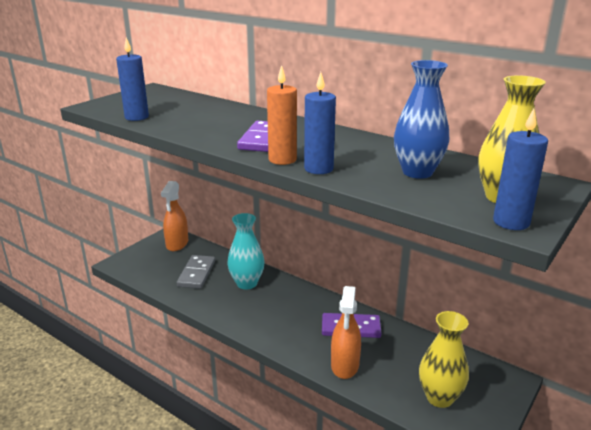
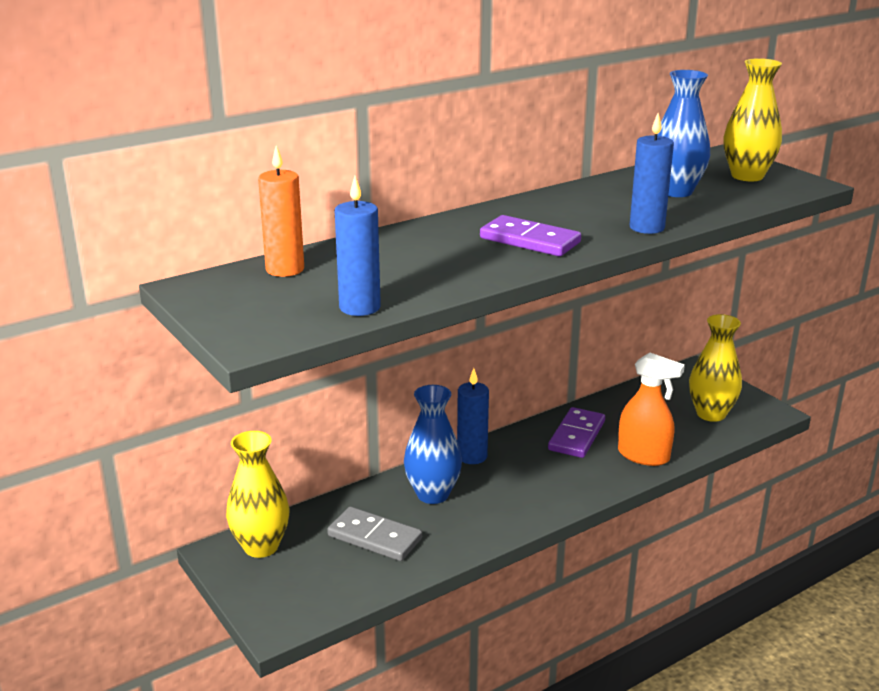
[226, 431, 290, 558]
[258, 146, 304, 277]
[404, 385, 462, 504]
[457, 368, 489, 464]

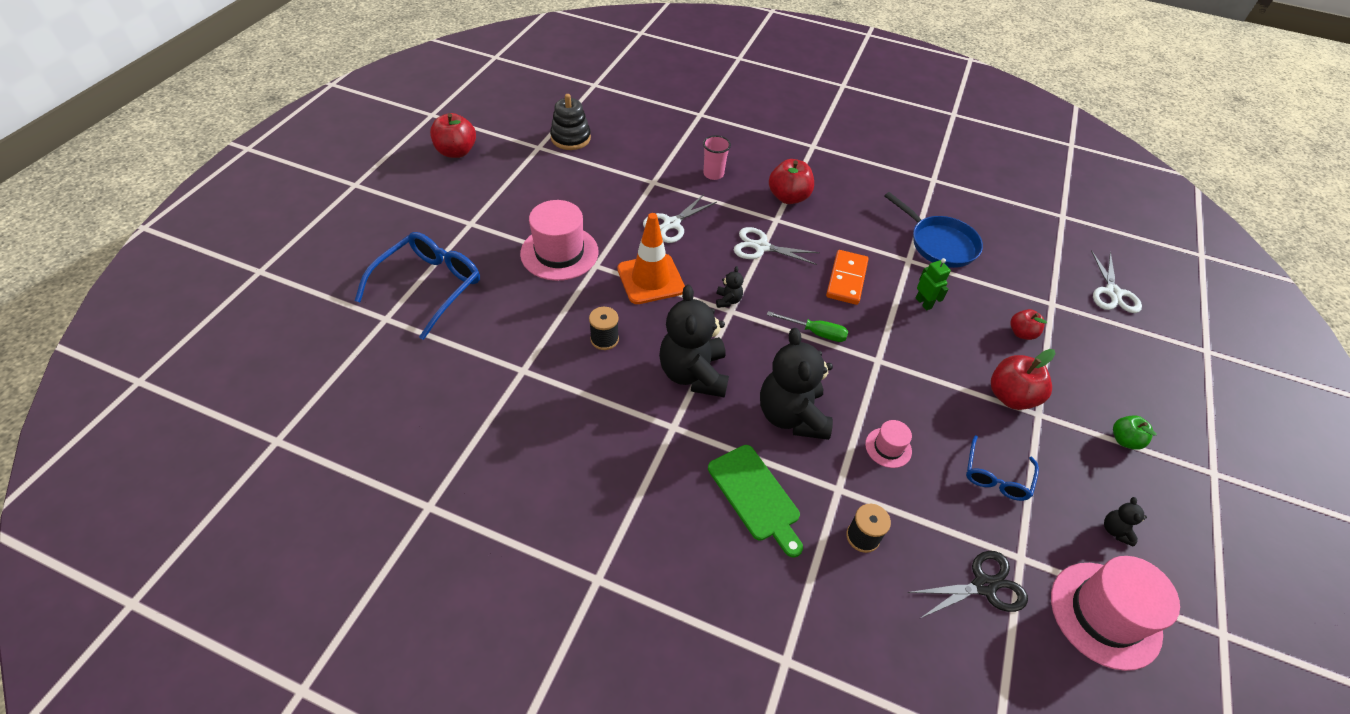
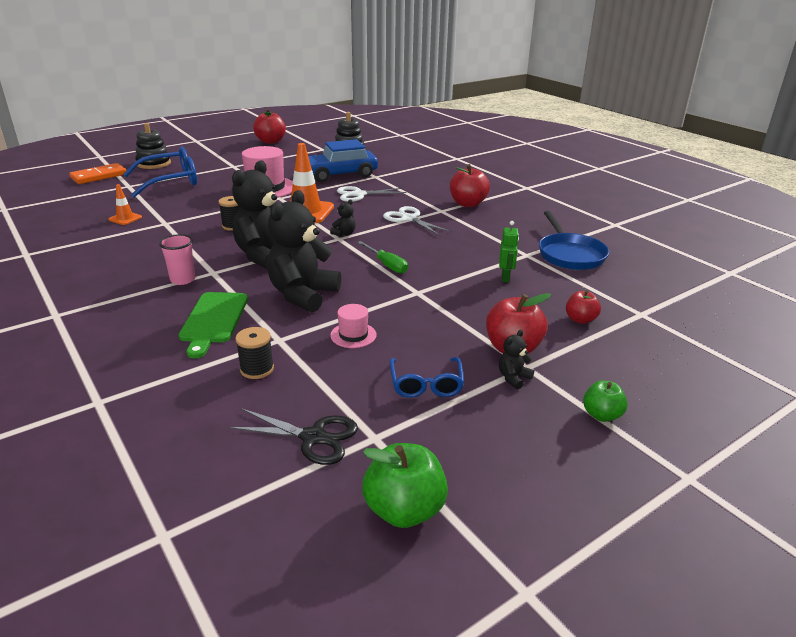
[69, 163, 126, 184]
[108, 184, 142, 225]
[135, 123, 171, 169]
[159, 234, 195, 285]
[308, 139, 378, 182]
[362, 443, 448, 528]
[390, 357, 464, 398]
[499, 330, 534, 389]
[1091, 250, 1142, 313] (first image)

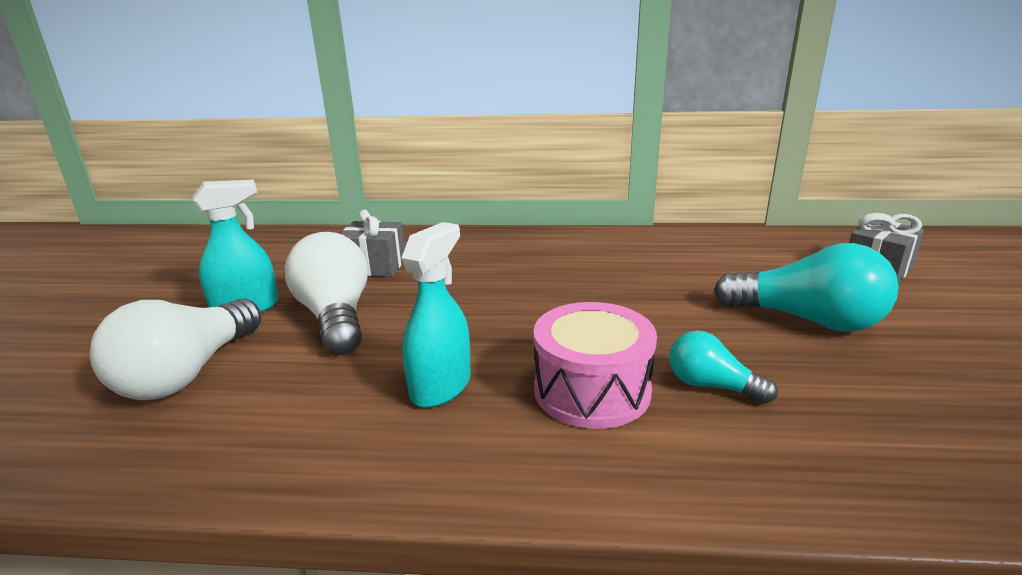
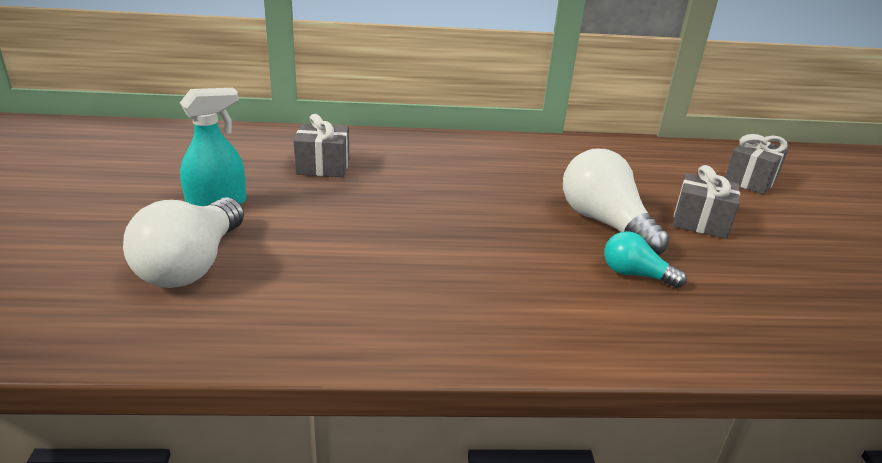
[563, 149, 669, 255]
[673, 165, 740, 239]
[402, 222, 471, 408] (first image)
[533, 302, 657, 429] (first image)

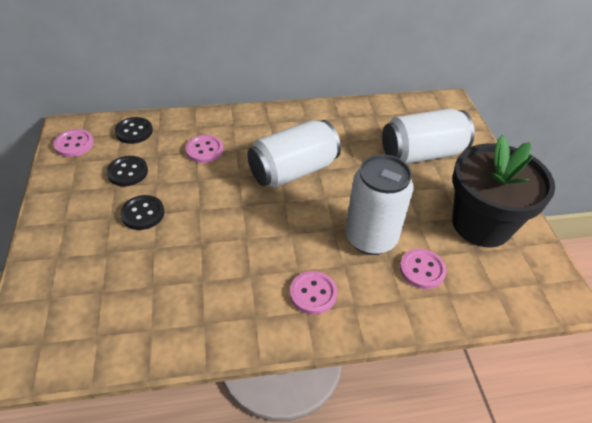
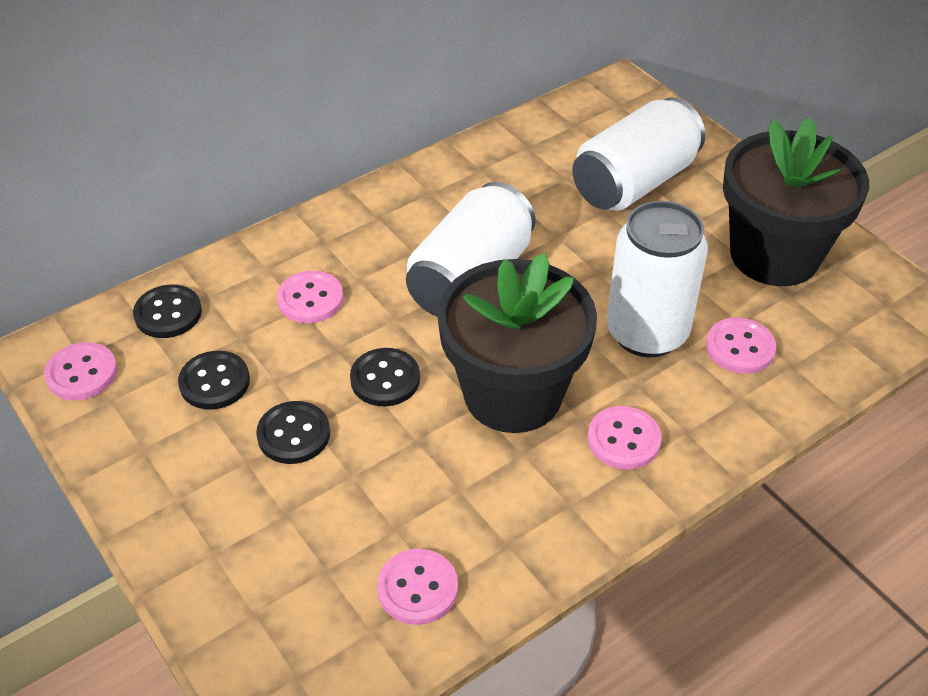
[350, 348, 420, 406]
[377, 549, 458, 625]
[437, 253, 597, 433]

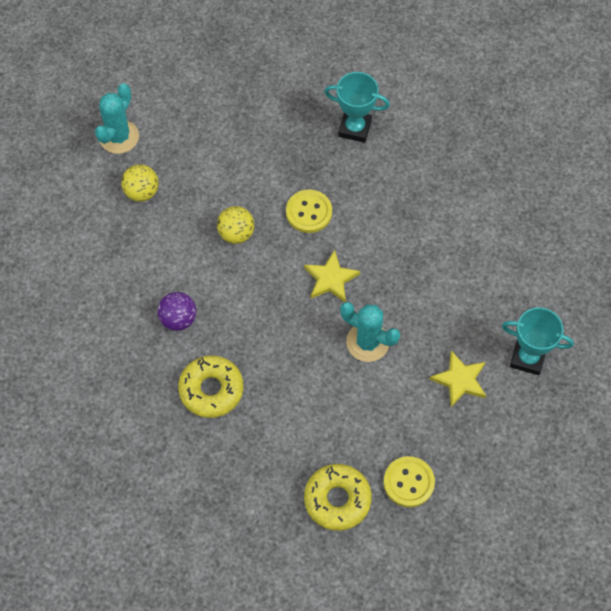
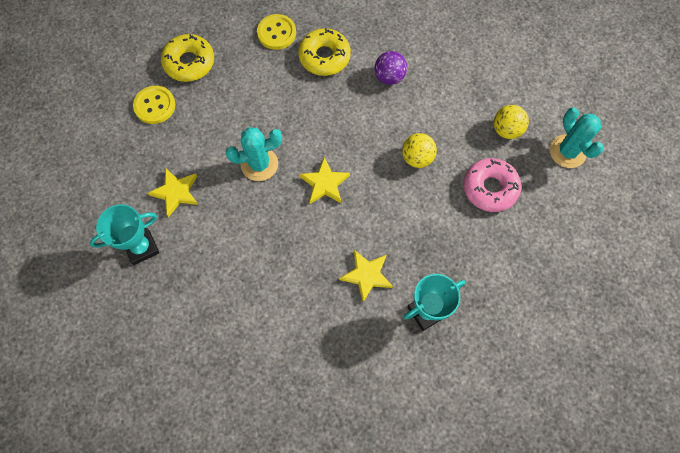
[257, 14, 296, 50]
[339, 250, 393, 302]
[463, 158, 521, 212]

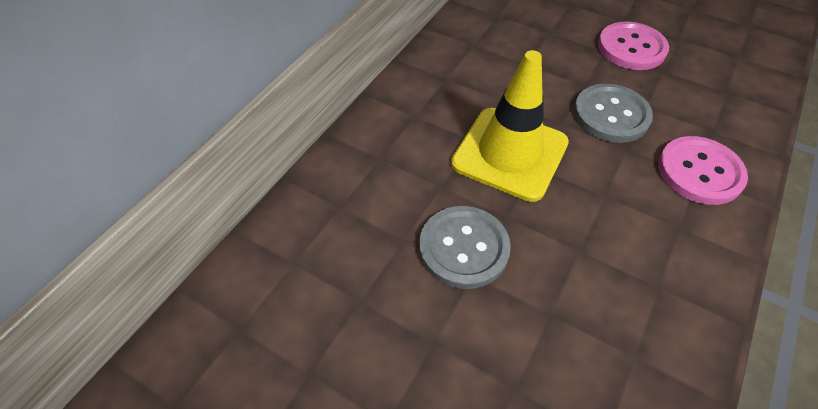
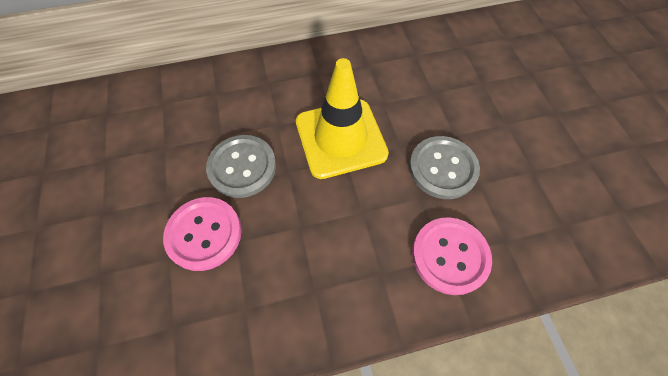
[163, 197, 242, 271]

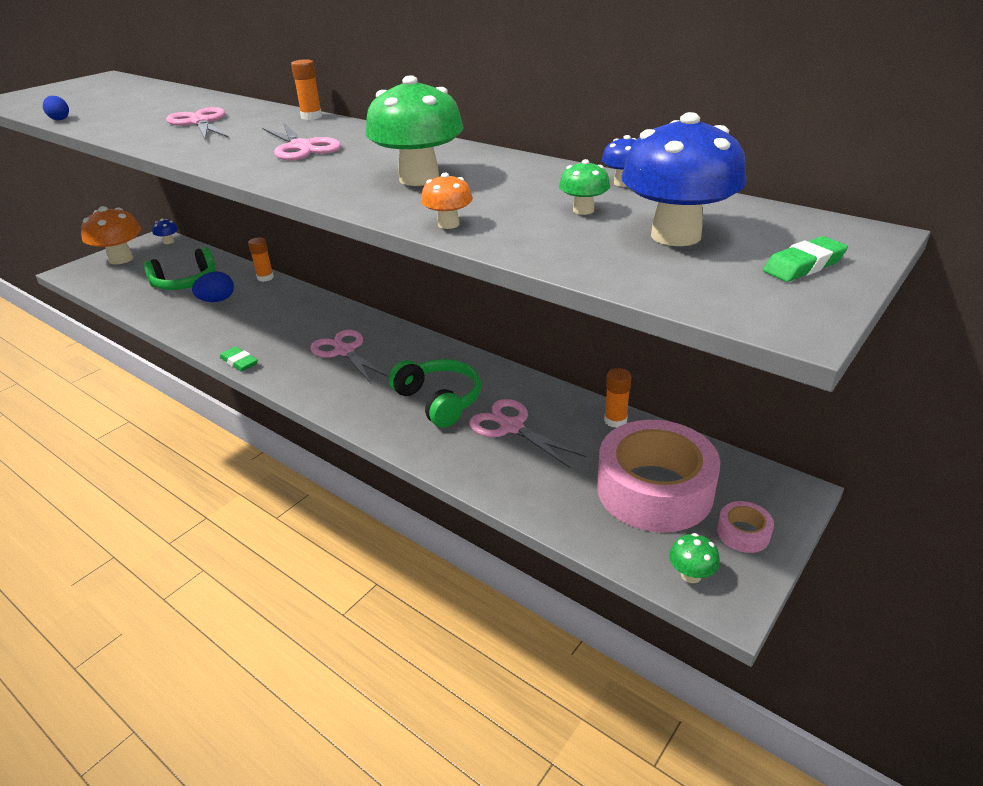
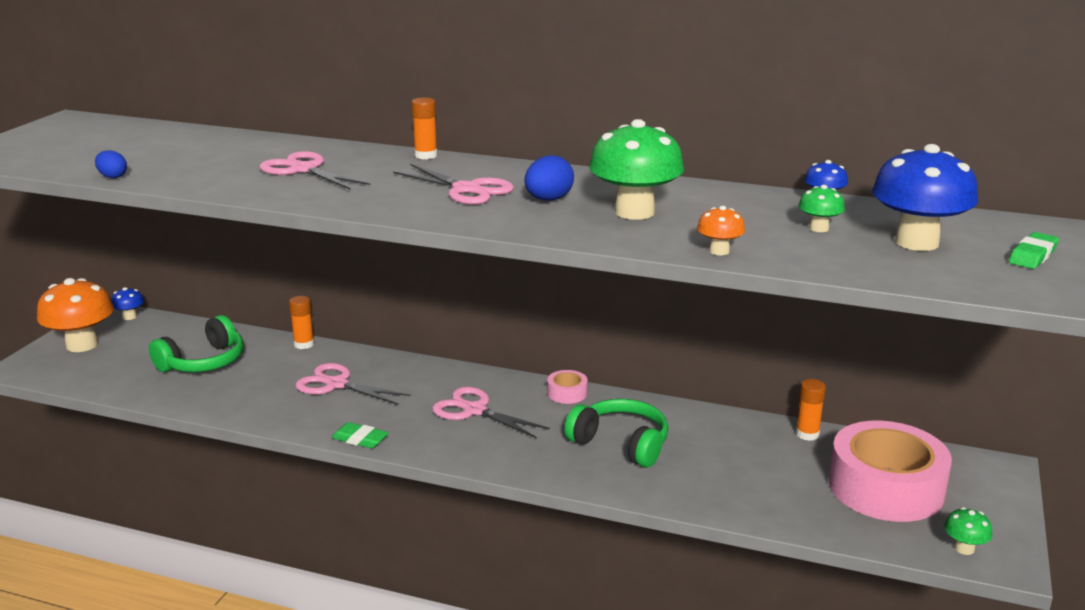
[295, 363, 411, 405]
[524, 155, 574, 201]
[547, 370, 588, 404]

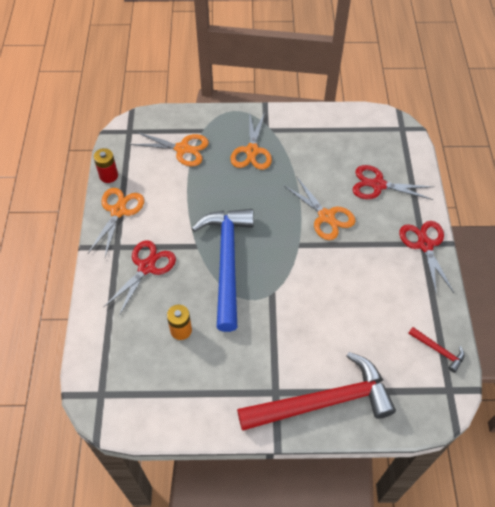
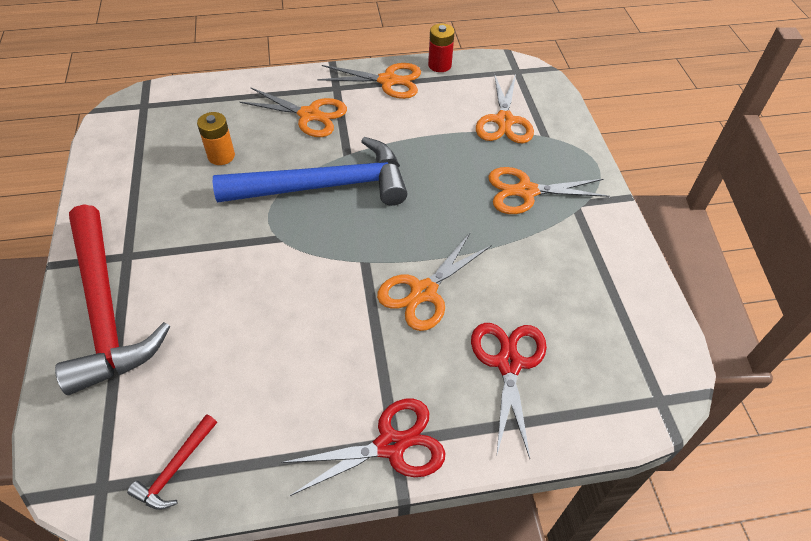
[240, 88, 347, 137]

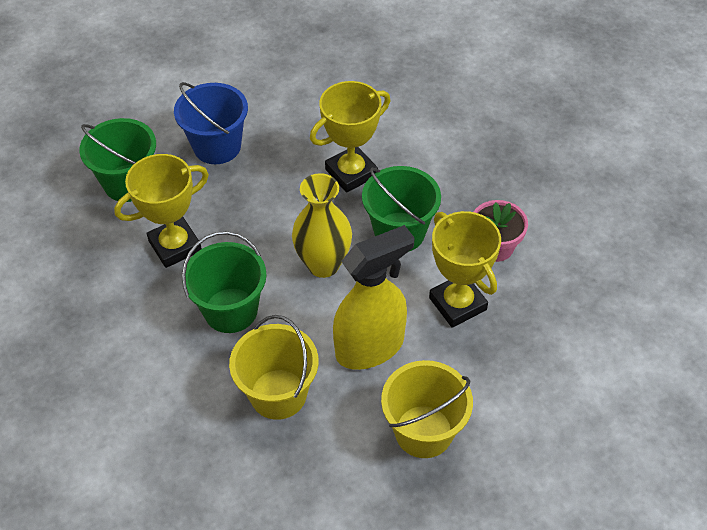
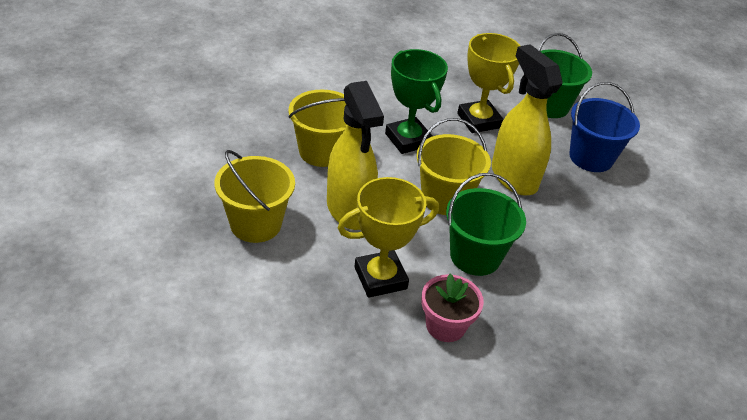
[385, 49, 448, 154]
[417, 118, 491, 215]
[492, 44, 563, 196]
[310, 81, 390, 193] (first image)

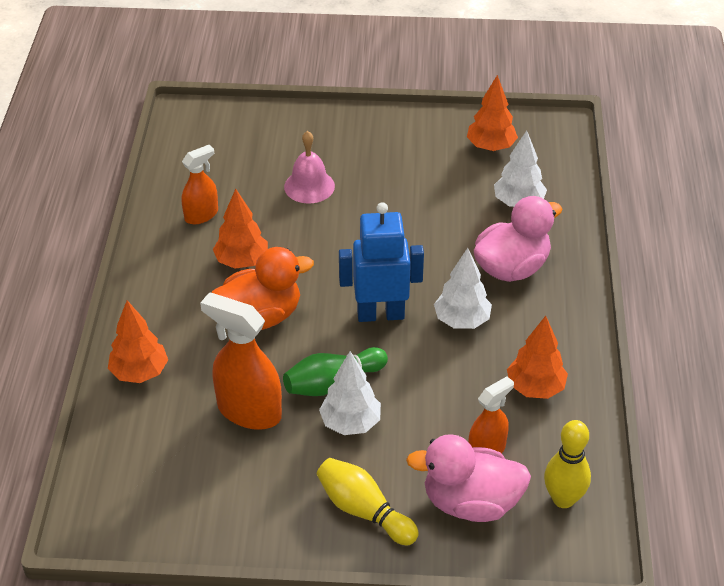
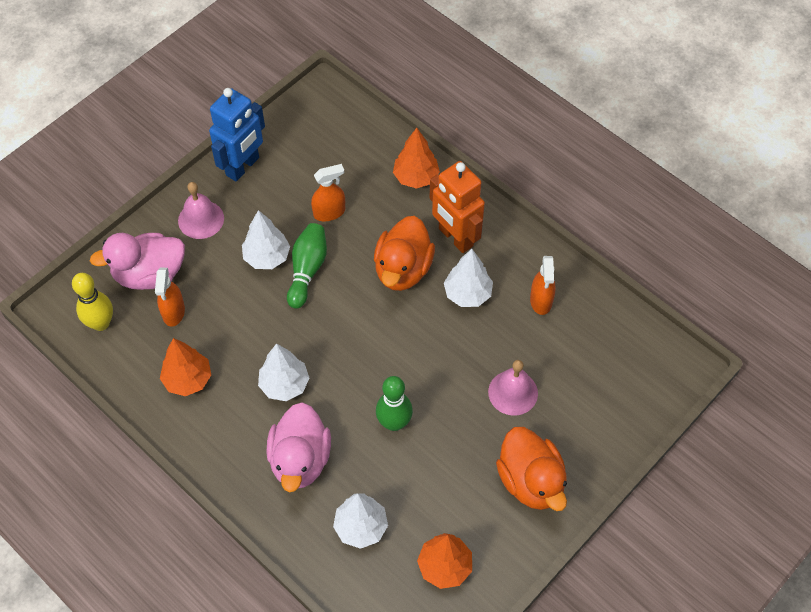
[90, 233, 185, 290]
[178, 182, 224, 239]
[209, 88, 265, 182]
[311, 164, 345, 221]
[376, 376, 413, 431]
[429, 161, 485, 253]
[444, 249, 493, 307]
[496, 427, 567, 511]

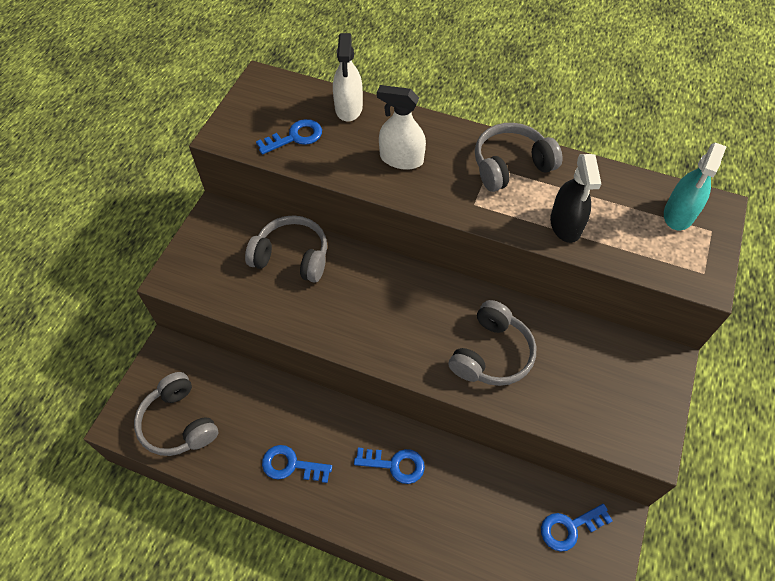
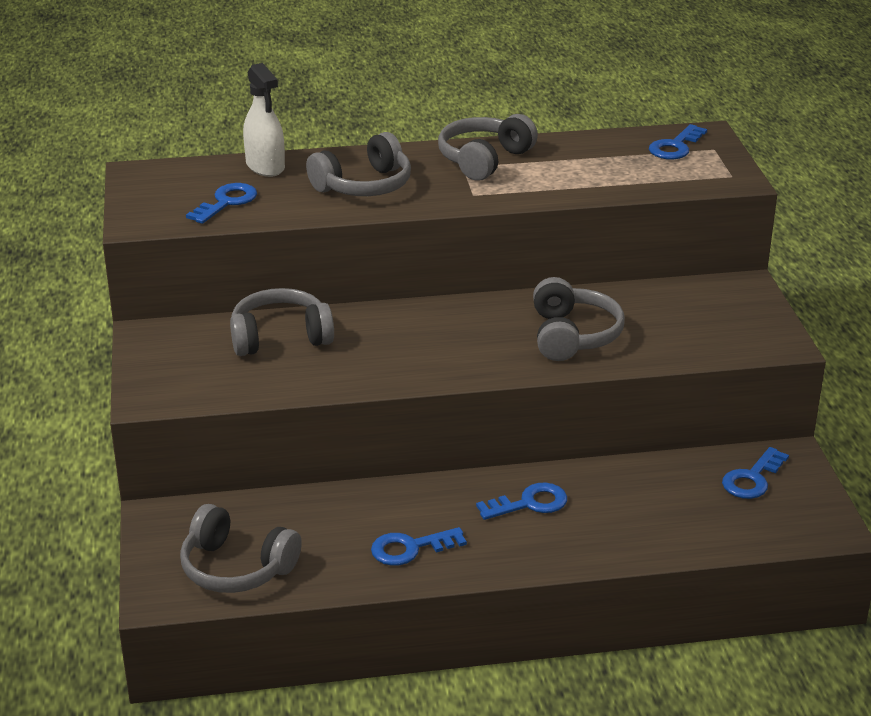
[306, 132, 411, 196]
[649, 124, 707, 160]
[550, 154, 601, 243] (first image)

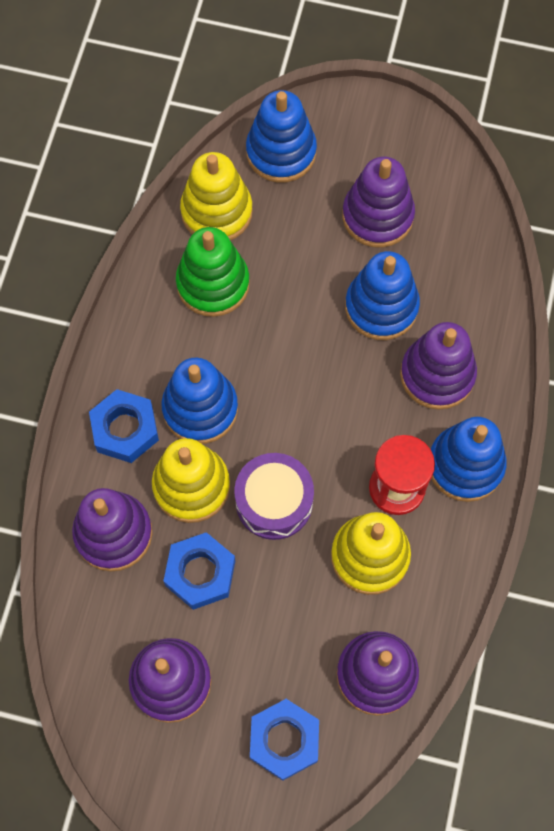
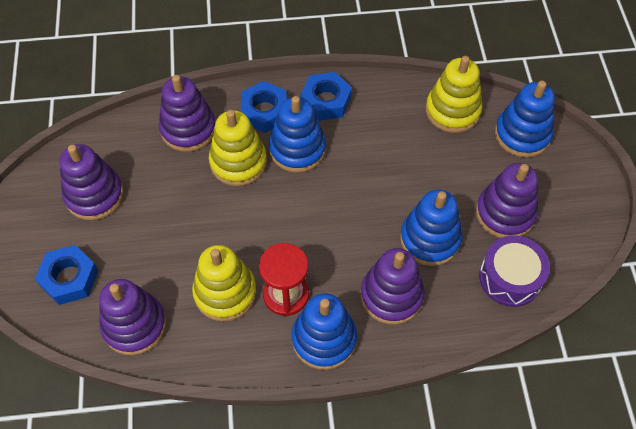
[301, 72, 352, 121]
[479, 235, 550, 307]
[176, 227, 250, 317] (first image)

